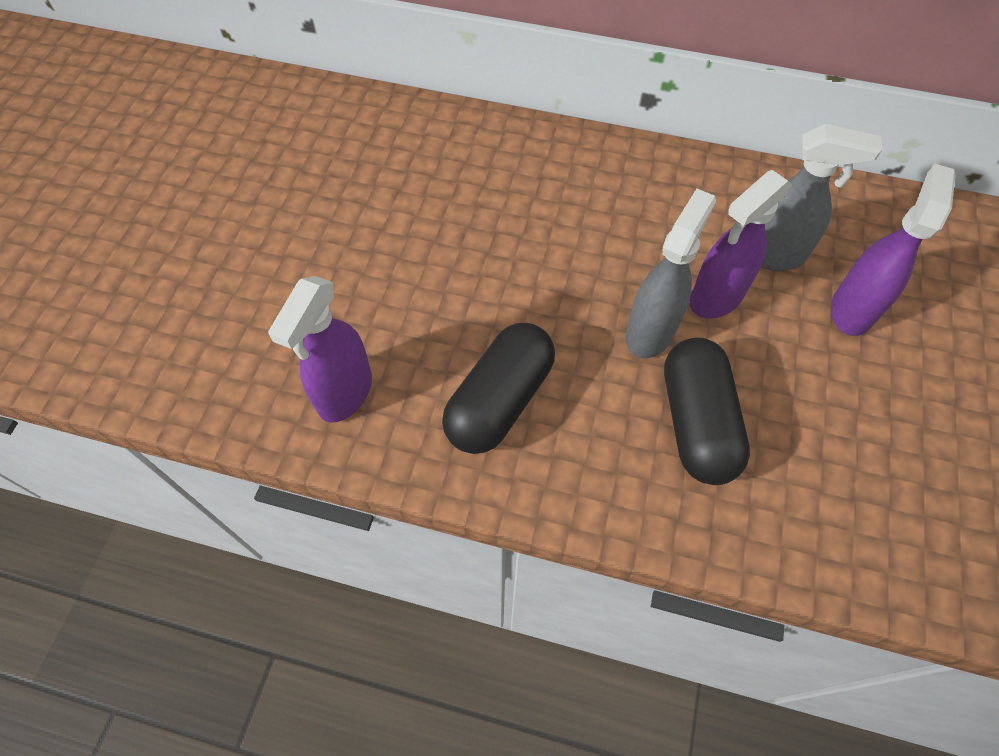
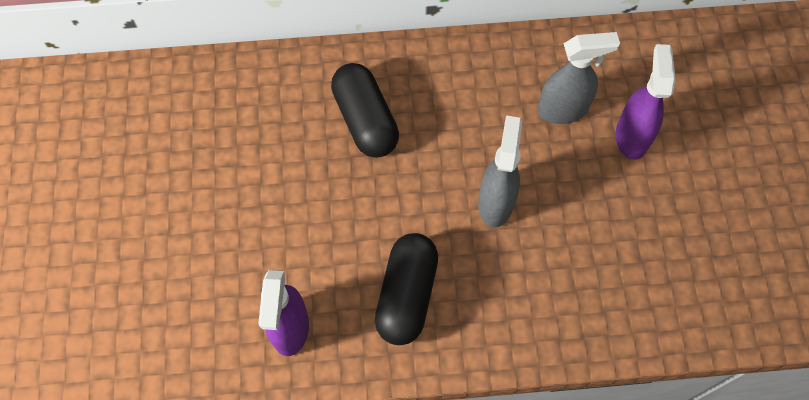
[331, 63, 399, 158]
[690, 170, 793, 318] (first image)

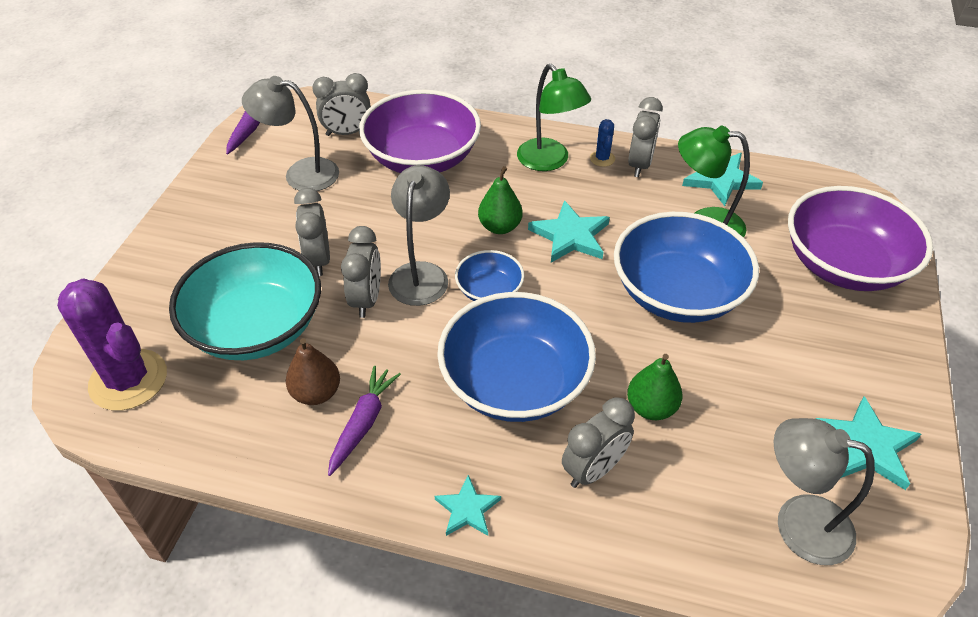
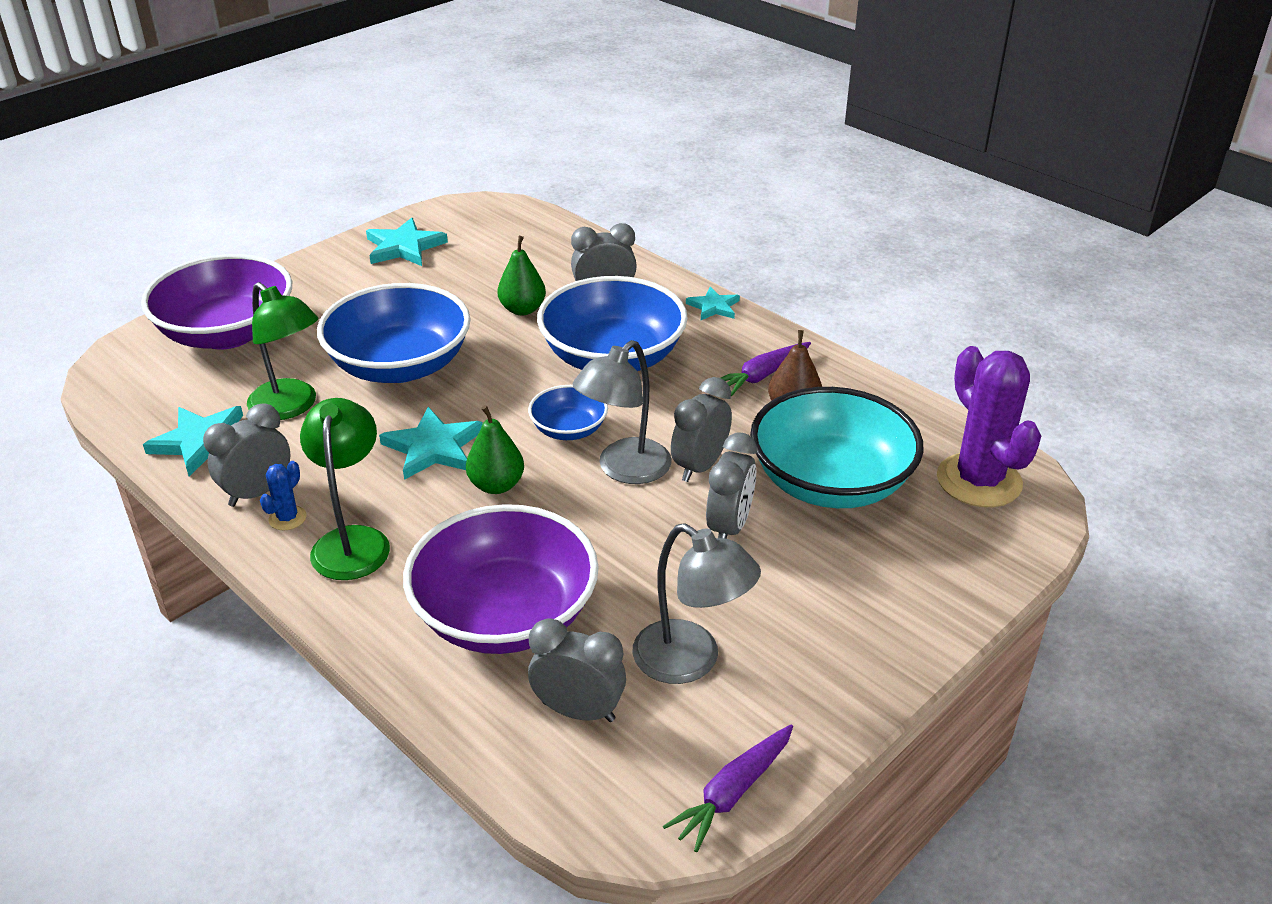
[774, 418, 875, 565] (first image)

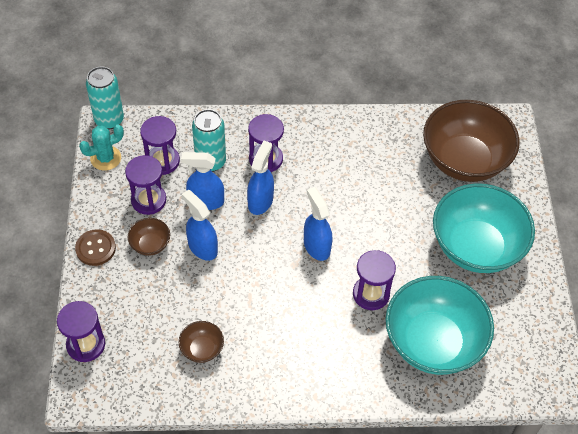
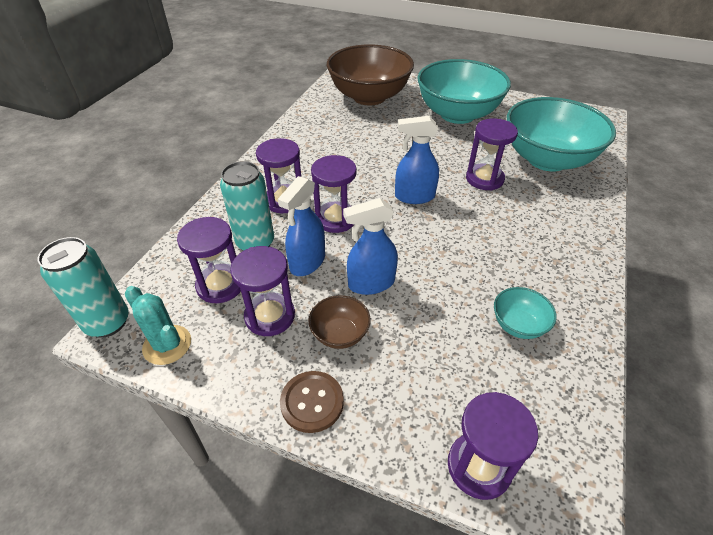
[125, 286, 191, 365]
[311, 155, 357, 233]
[494, 287, 557, 339]

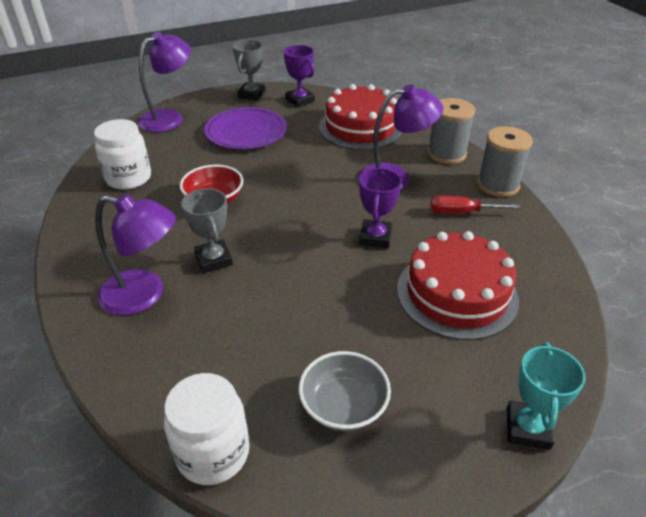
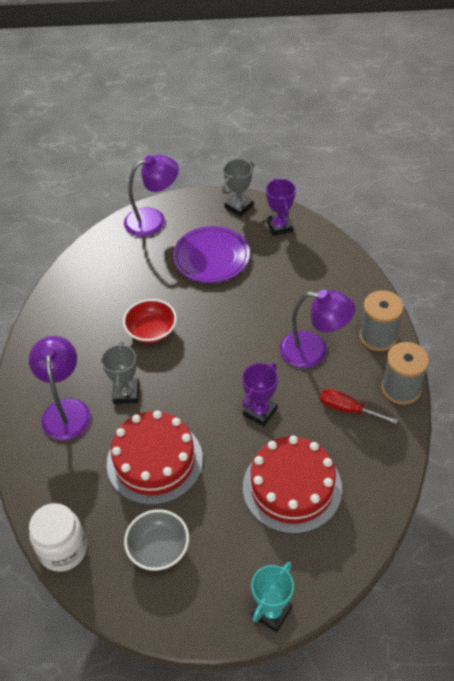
[29, 336, 91, 440]
[107, 410, 203, 505]
[94, 119, 151, 190] (first image)

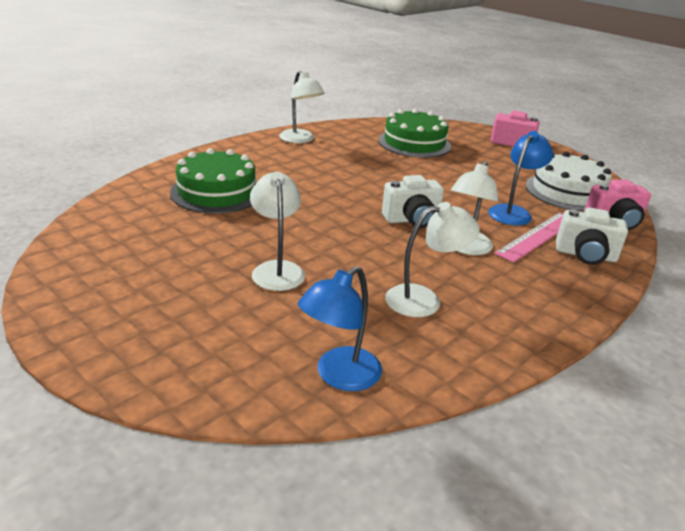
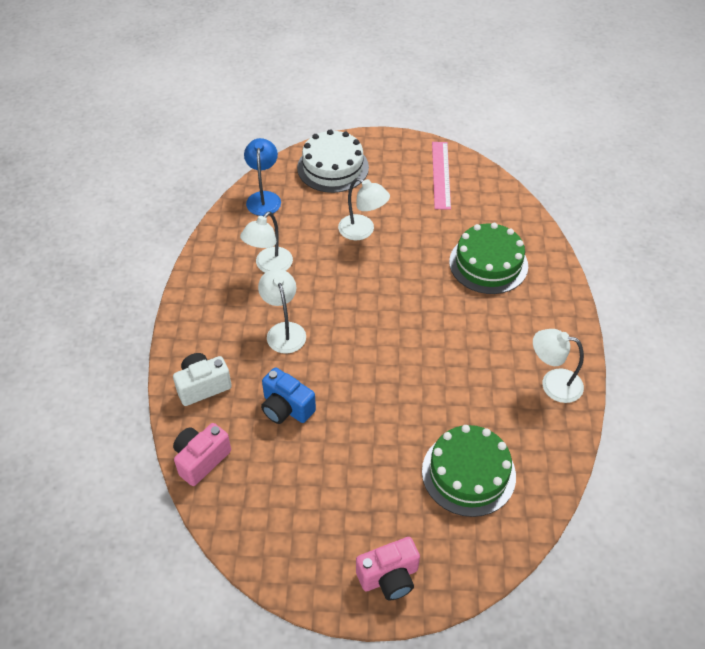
[261, 367, 316, 424]
[297, 129, 369, 193]
[432, 142, 451, 210]
[382, 175, 444, 228] (first image)

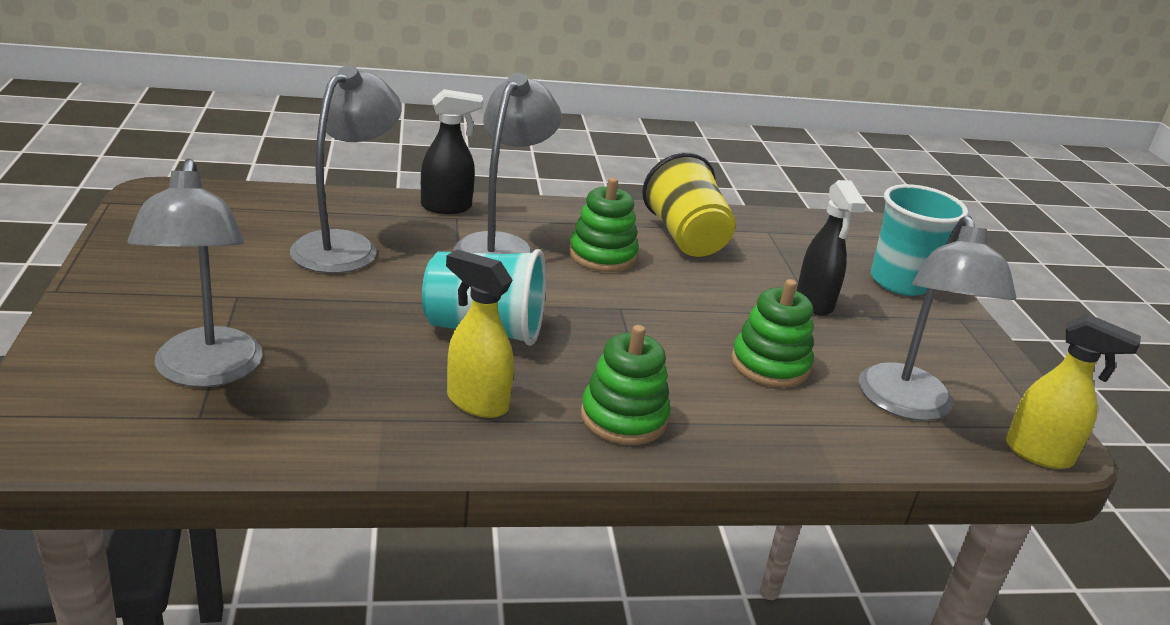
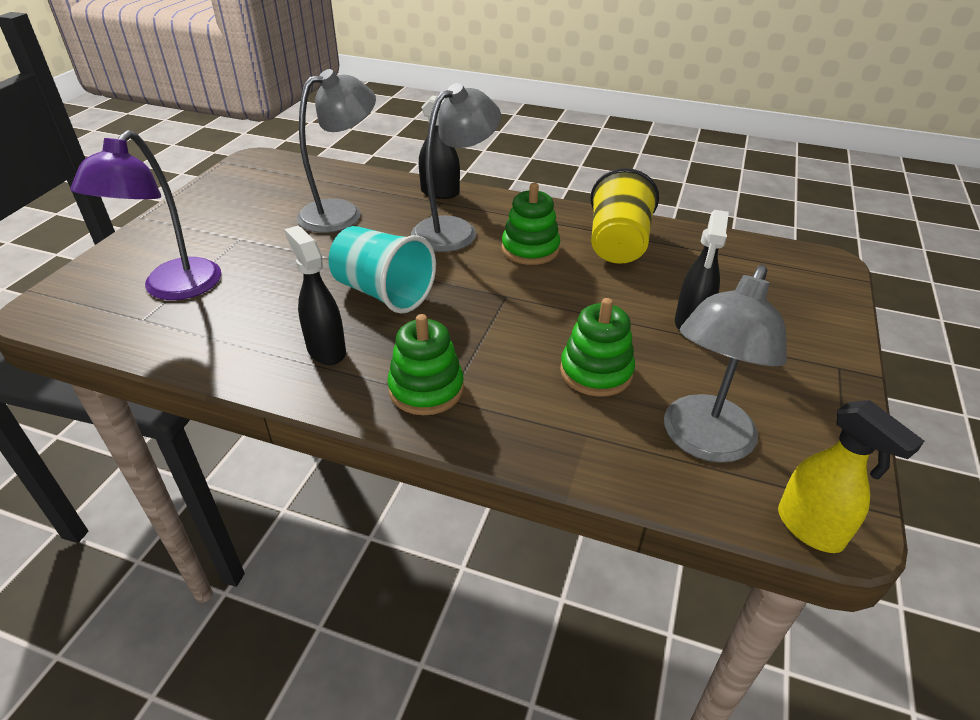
[71, 130, 221, 300]
[285, 226, 346, 365]
[871, 184, 968, 296] (first image)

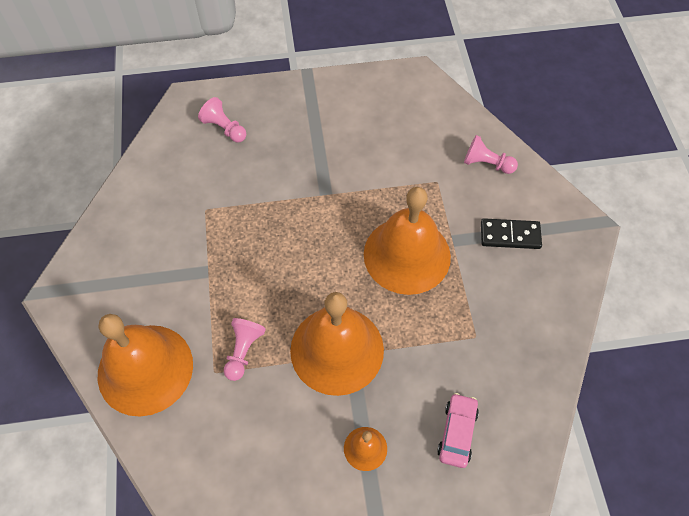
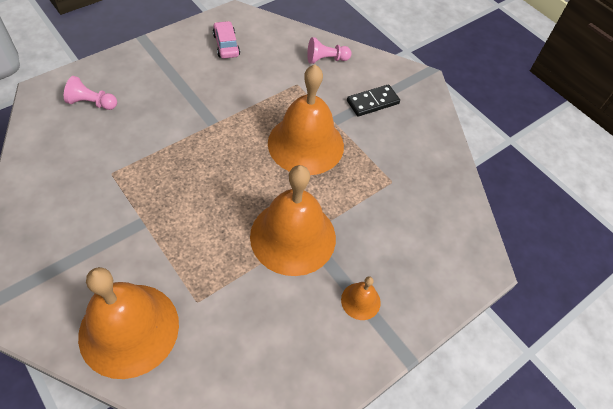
[213, 21, 240, 59]
[224, 318, 266, 381] (first image)

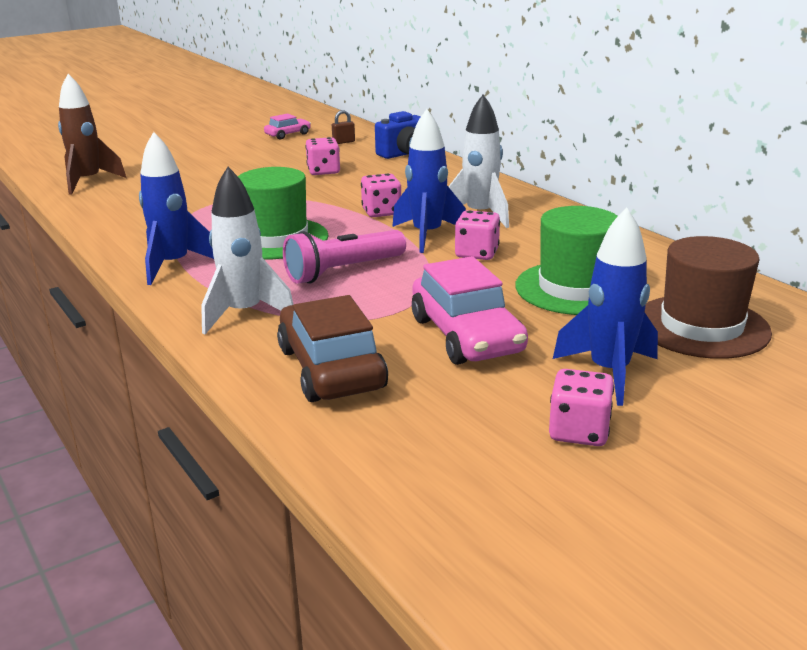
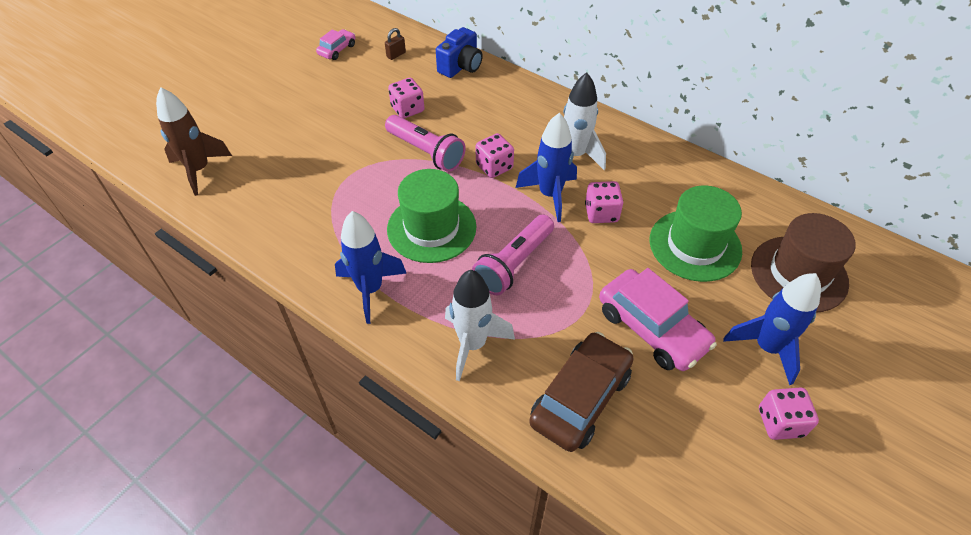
[385, 115, 466, 172]
[529, 332, 633, 452]

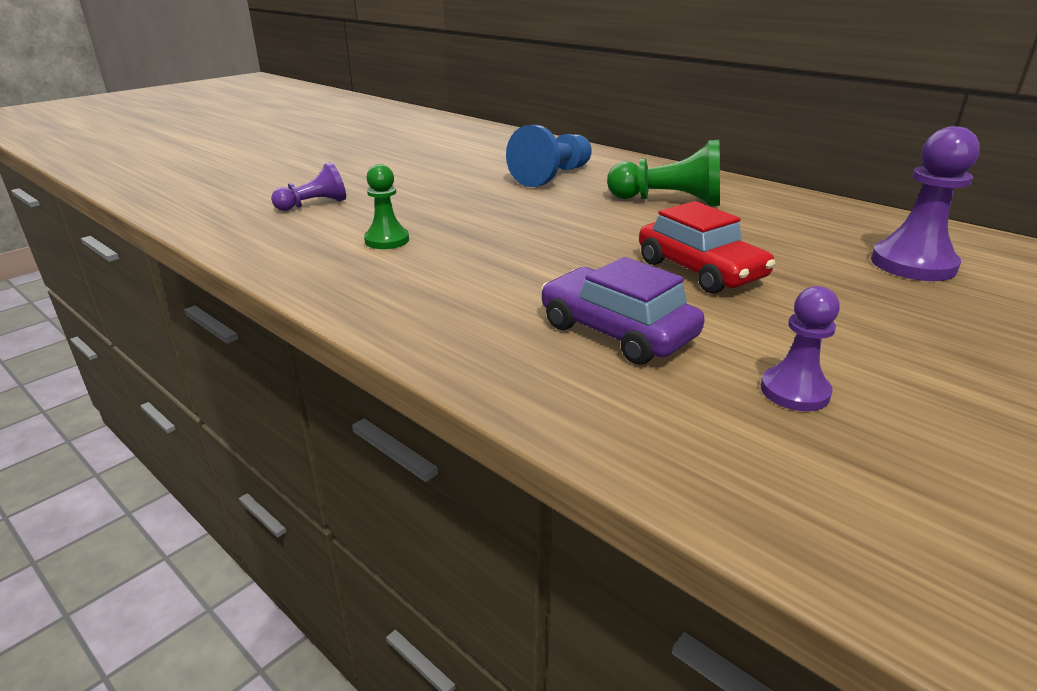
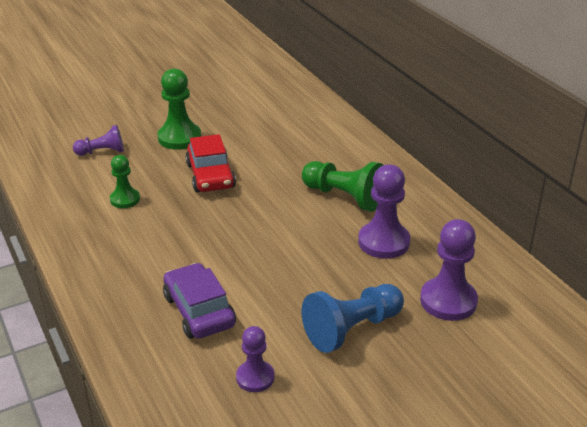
[158, 68, 201, 150]
[185, 134, 236, 192]
[302, 284, 404, 353]
[358, 164, 410, 259]

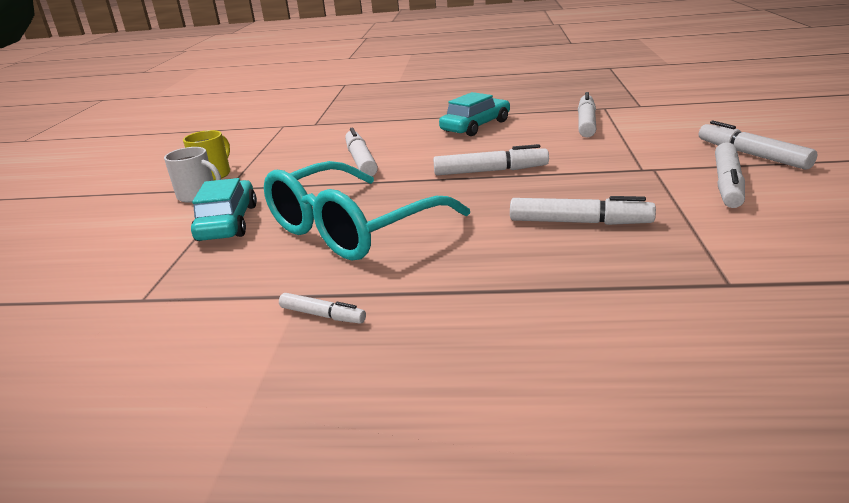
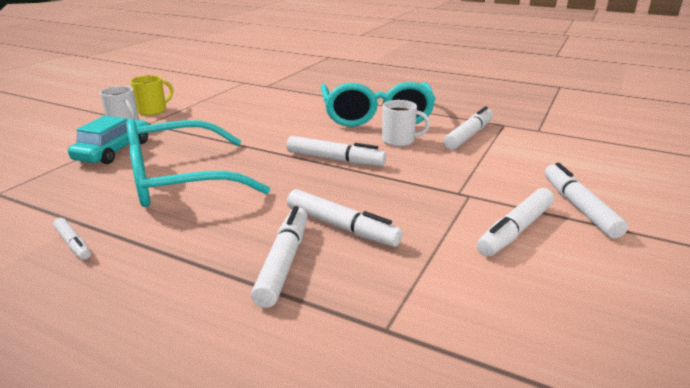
[251, 206, 308, 308]
[321, 82, 436, 127]
[382, 100, 430, 147]

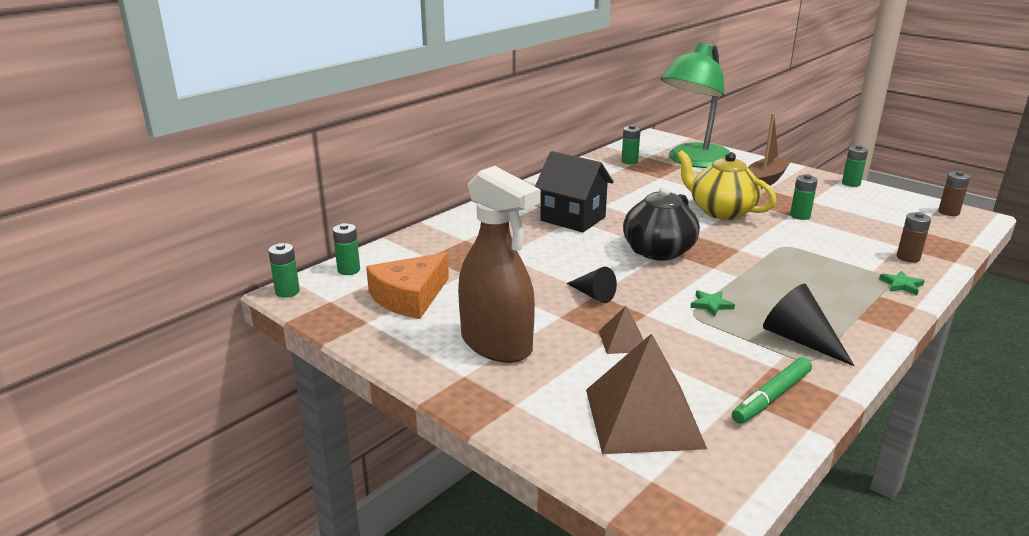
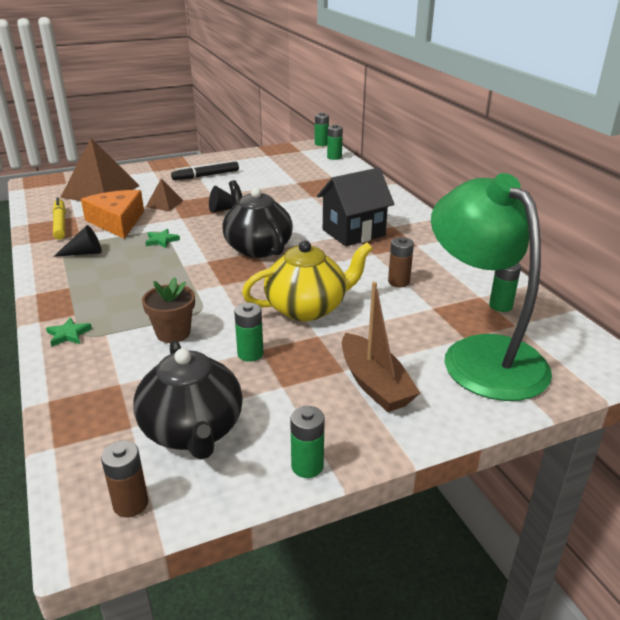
[53, 198, 66, 239]
[53, 225, 102, 257]
[81, 190, 144, 239]
[133, 340, 243, 460]
[142, 277, 195, 343]
[171, 161, 239, 180]
[388, 237, 414, 287]

